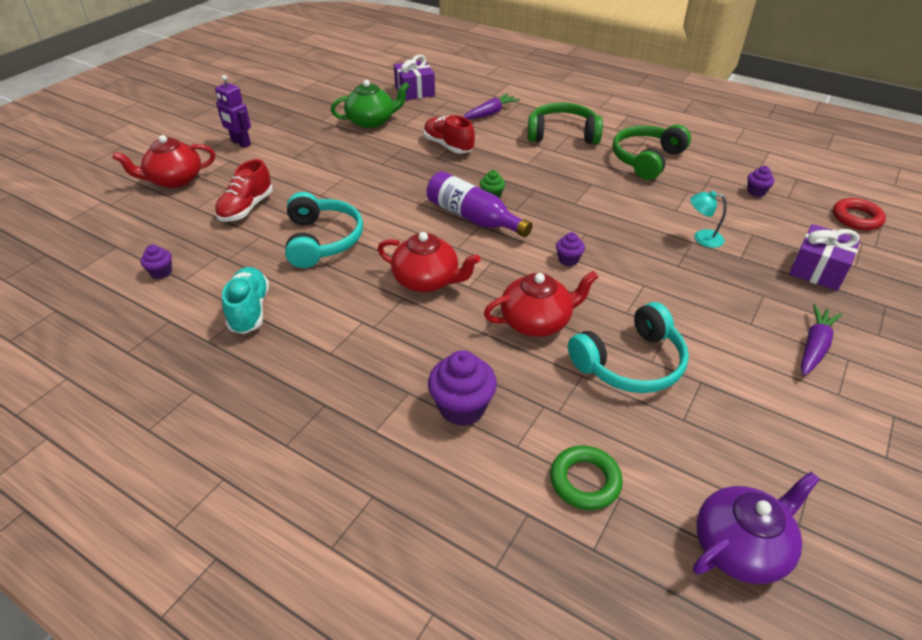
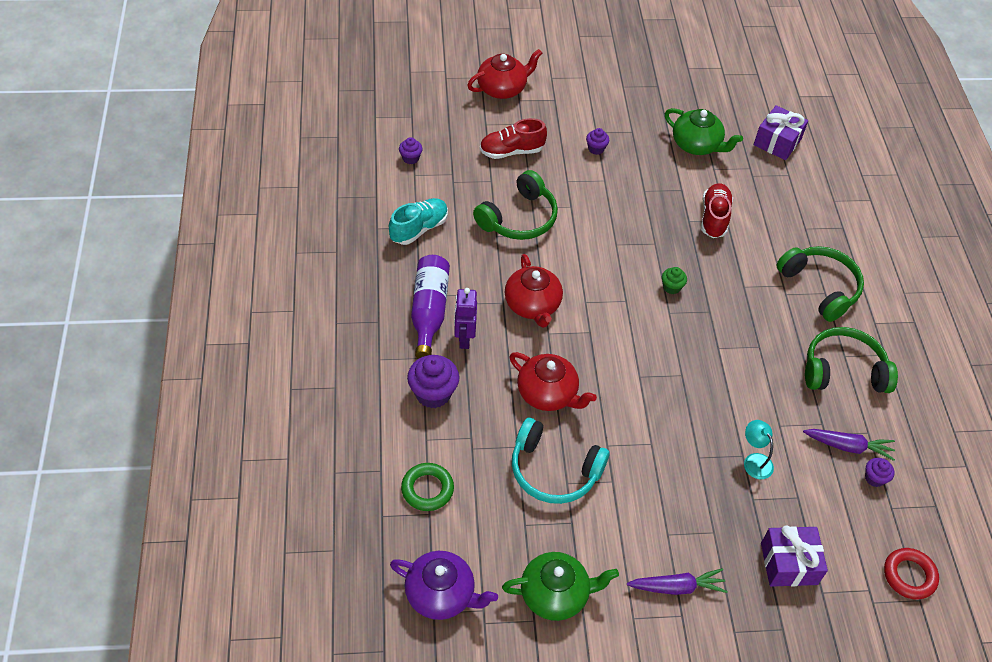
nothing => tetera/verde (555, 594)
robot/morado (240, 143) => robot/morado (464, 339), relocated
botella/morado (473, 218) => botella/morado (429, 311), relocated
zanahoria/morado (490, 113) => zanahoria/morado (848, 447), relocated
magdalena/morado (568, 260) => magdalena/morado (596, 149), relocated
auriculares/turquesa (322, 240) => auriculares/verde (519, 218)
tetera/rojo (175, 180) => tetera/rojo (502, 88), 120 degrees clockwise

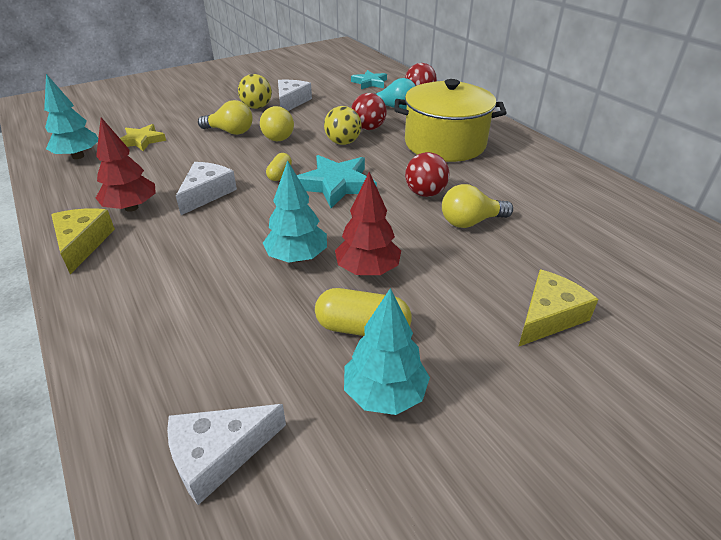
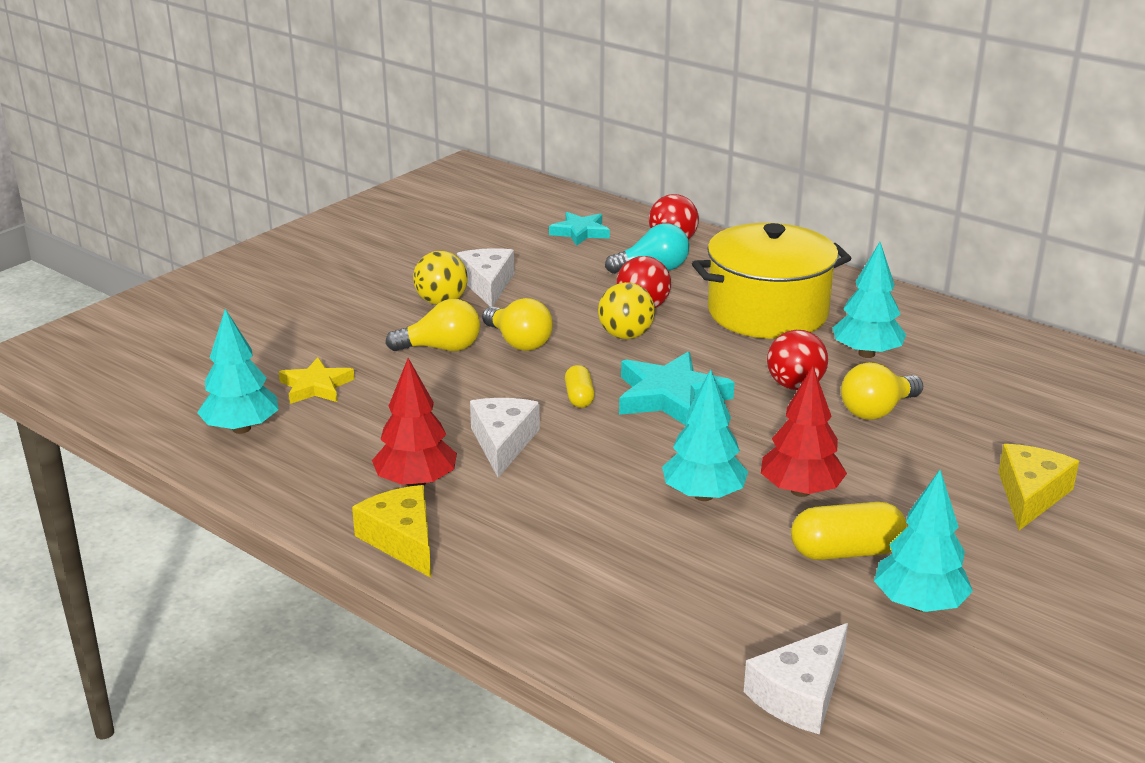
nothing => árbol/turquesa (866, 354)

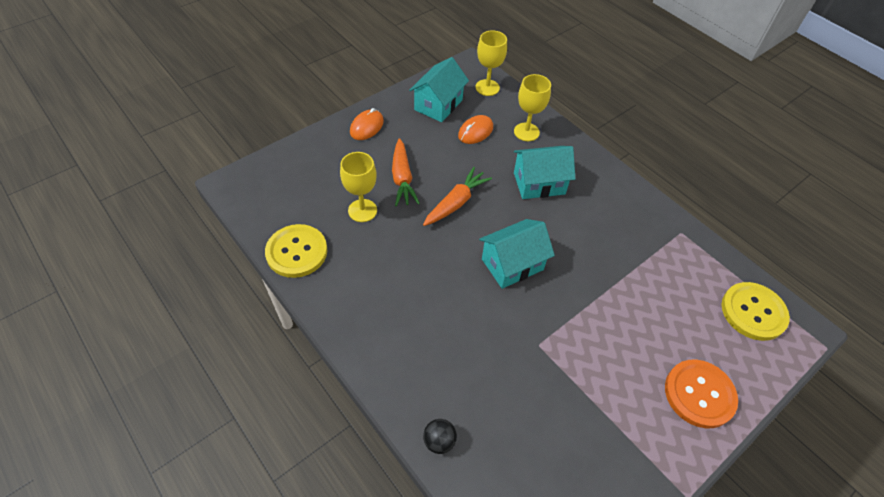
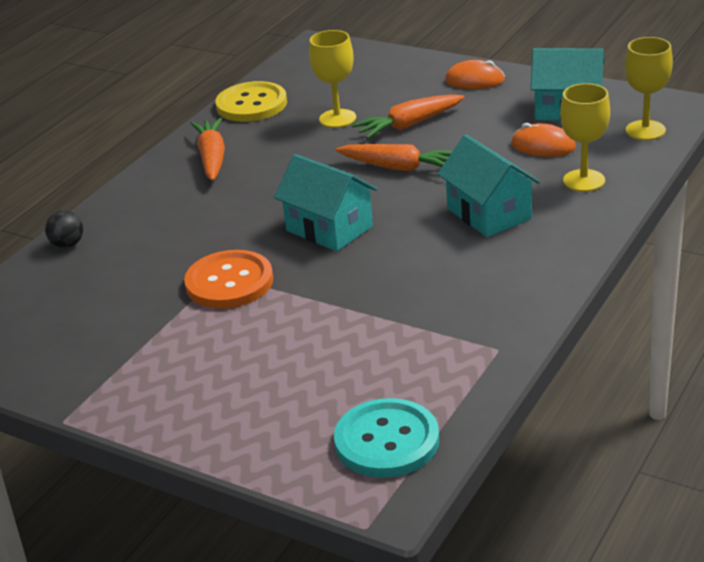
nothing => zanahoria/naranja (212, 158)
botón/naranja (699, 394) => botón/naranja (229, 282), relocated
botón/amarillo (753, 312) => botón/turquesa (387, 441)

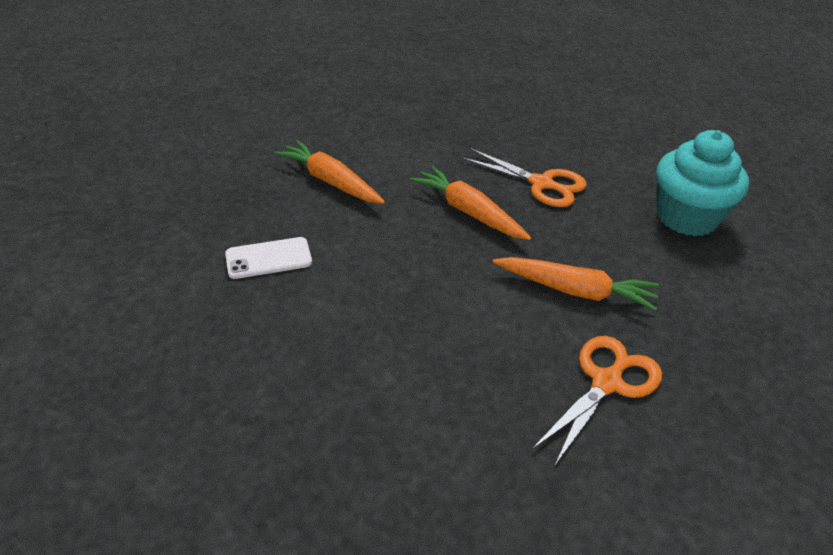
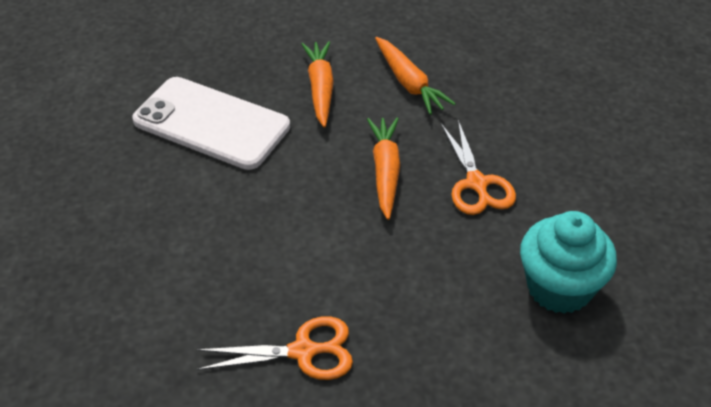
zanahoria/naranja (576, 291) => zanahoria/naranja (409, 83), relocated
móvil/blanco (268, 258) => móvil/blanco (211, 124), x2.15

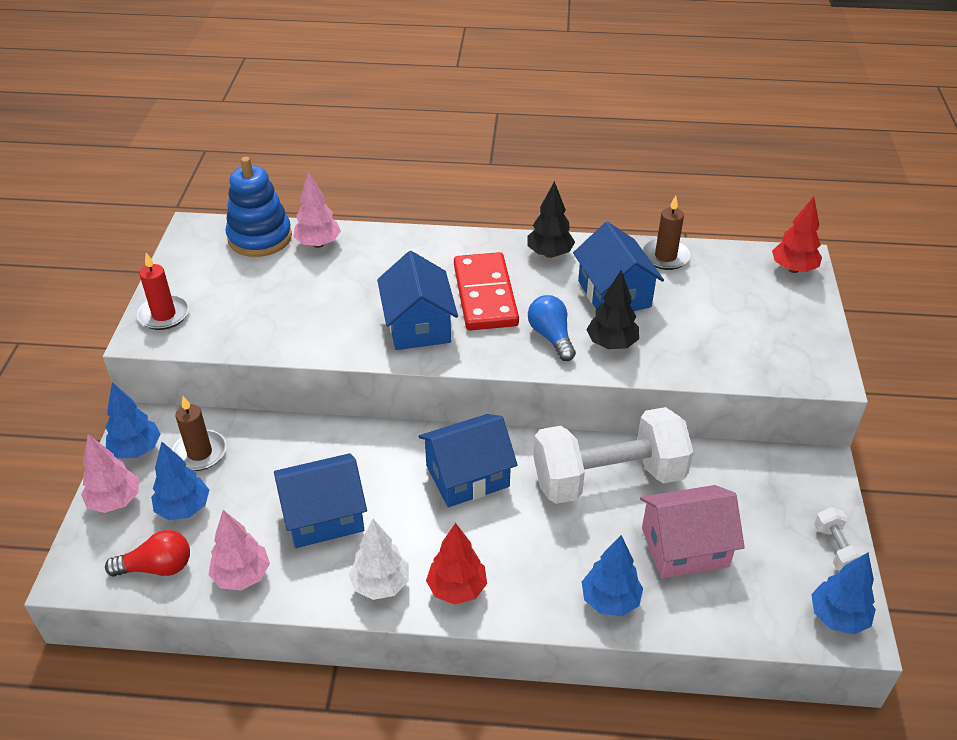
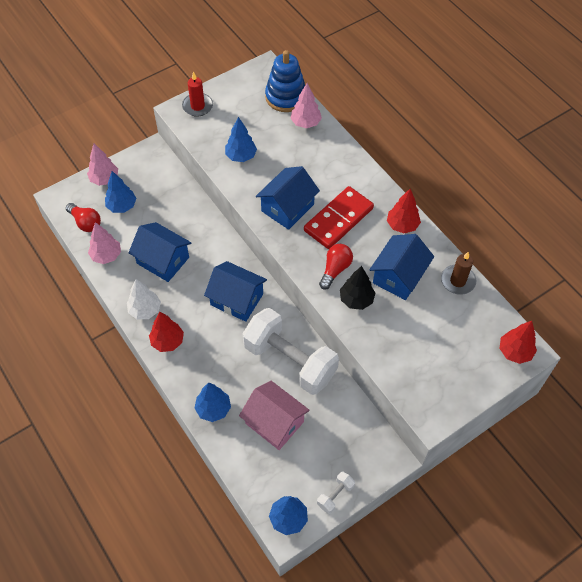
vela/marrón (200, 453) => nothing
árbol/azul (136, 450) => árbol/azul (241, 156), relocated
árbol/negro (549, 254) => árbol/rojo (402, 225)
bombilla/azul (551, 337) => bombilla/rojo (335, 269)

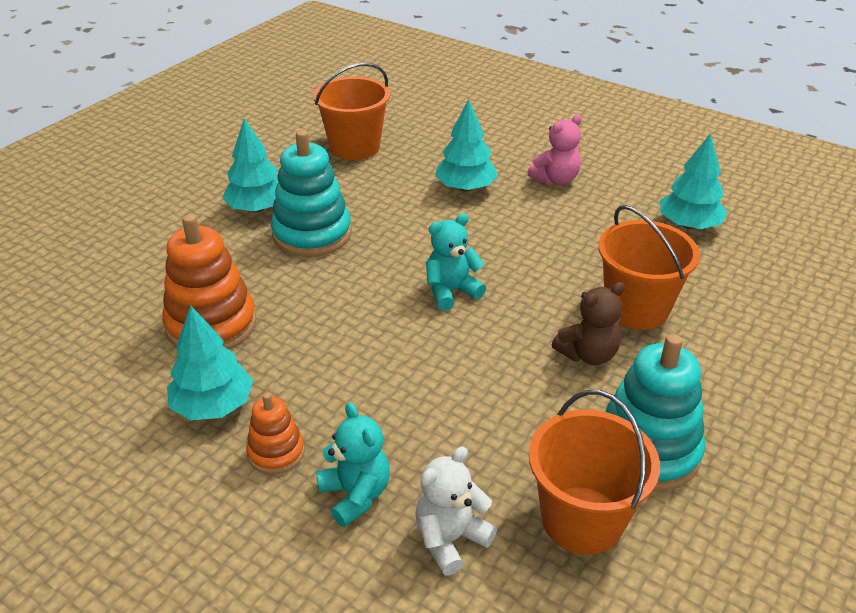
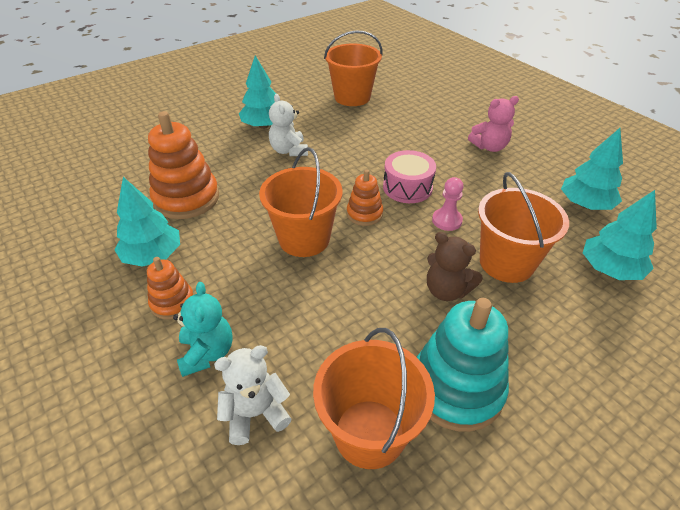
nothing => balde/naranja (304, 239)
nothing => tambor/rosa (407, 187)
nothing => peón/rosa (447, 220)
árbol/turquesa (465, 187) => árbol/turquesa (610, 269), relocated
juguete apilable/turquesa (312, 234) => osito/blanco (289, 150)
osito/turquesa (451, 291) => juguete apilable/naranja (364, 214)
osito/marrón (588, 354) => osito/marrón (446, 290), 45 degrees clockwise

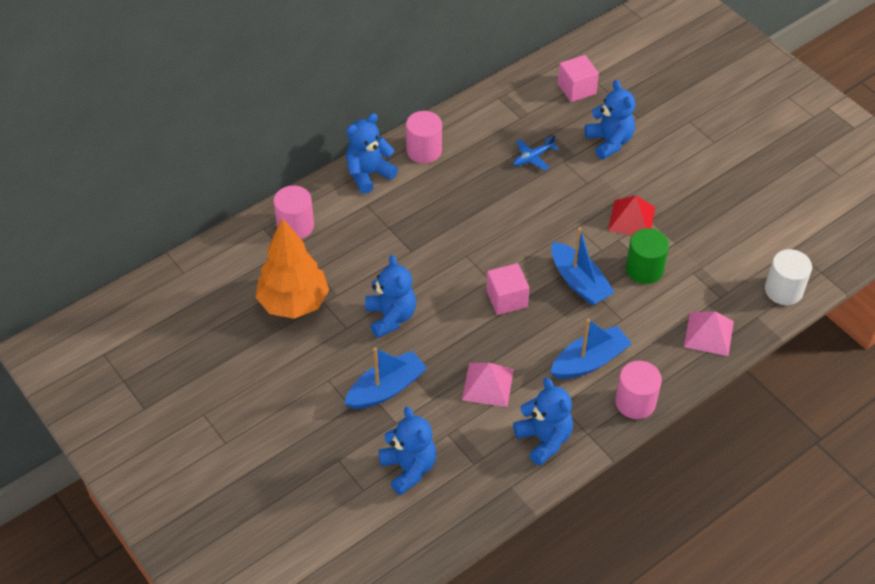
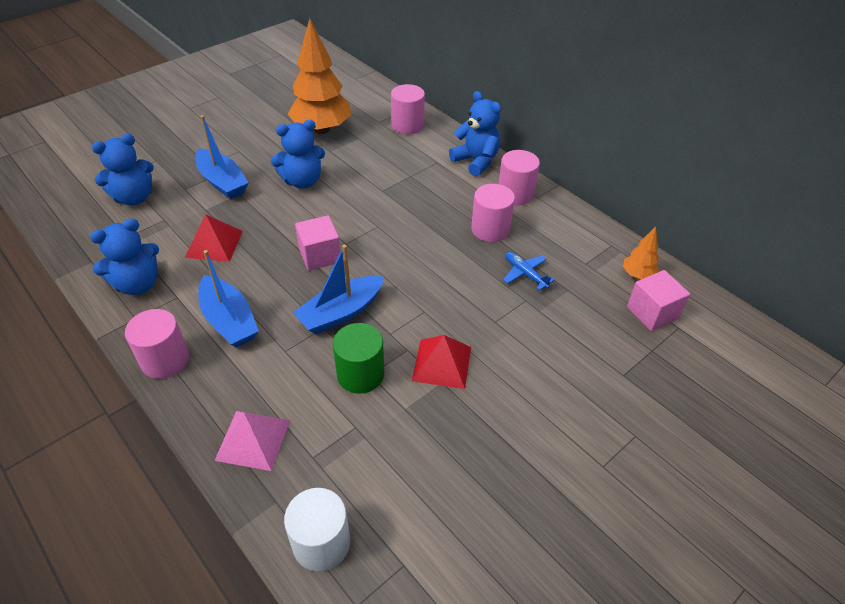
osito/azul (609, 142) => nothing
nothing => cilindro/rosa (490, 229)
nothing => árbol/naranja (637, 275)
pirámide/rosa (487, 384) => pirámide/rojo (214, 244)

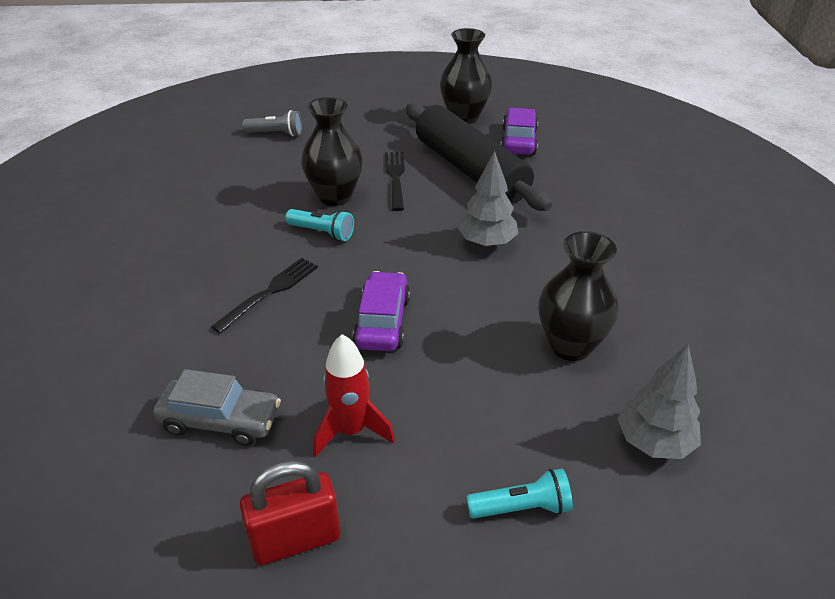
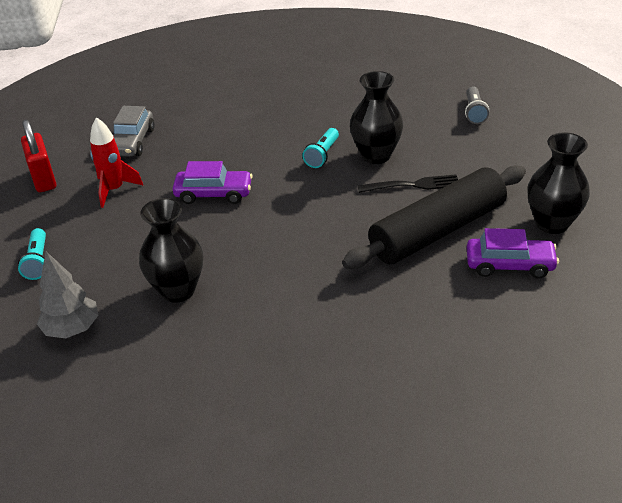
tenedor/negro (270, 292) => nothing
árbol/gris (487, 243) => nothing

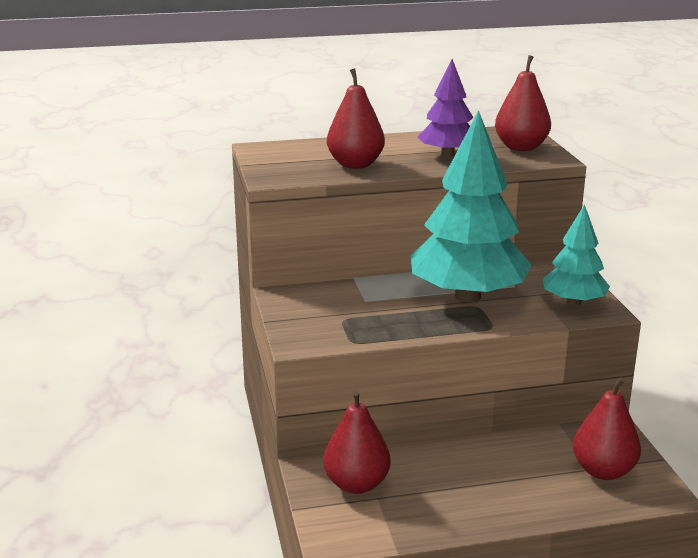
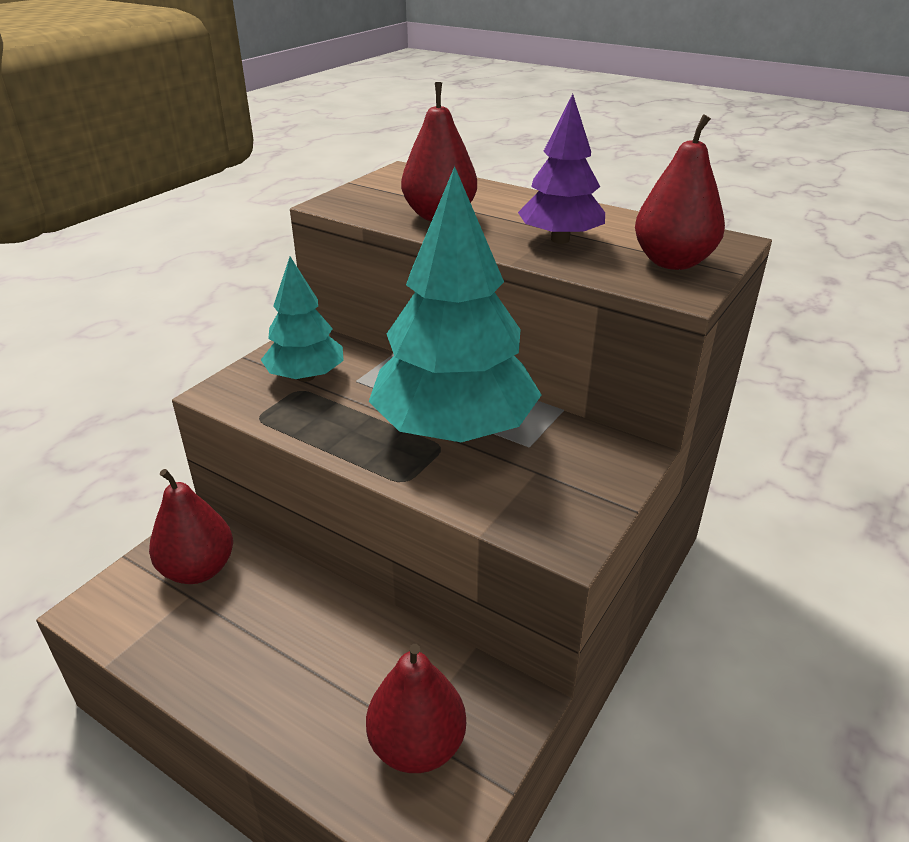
árbol/turquesa (573, 302) => árbol/turquesa (306, 377), relocated

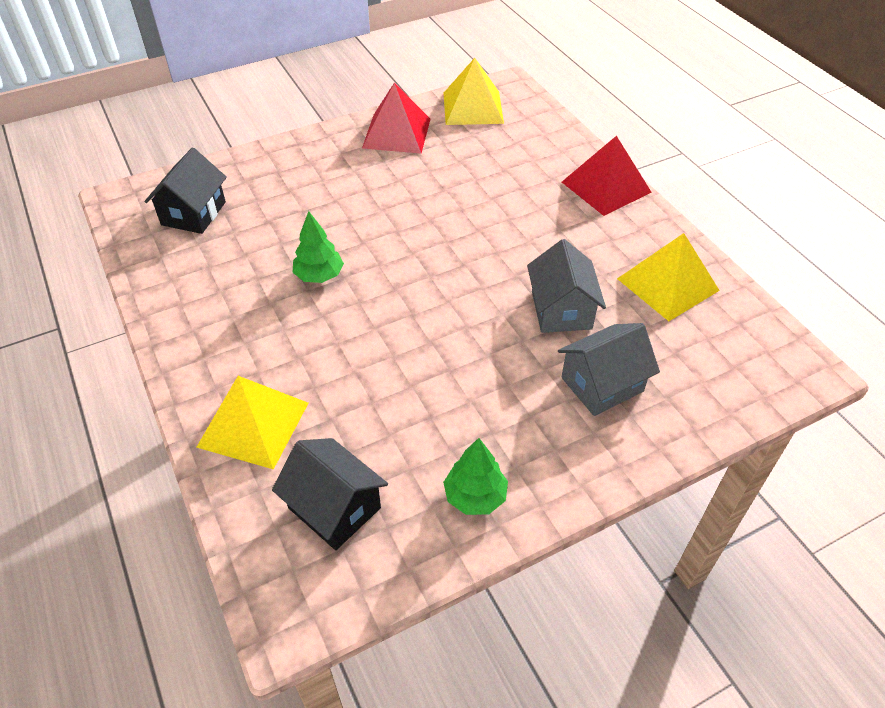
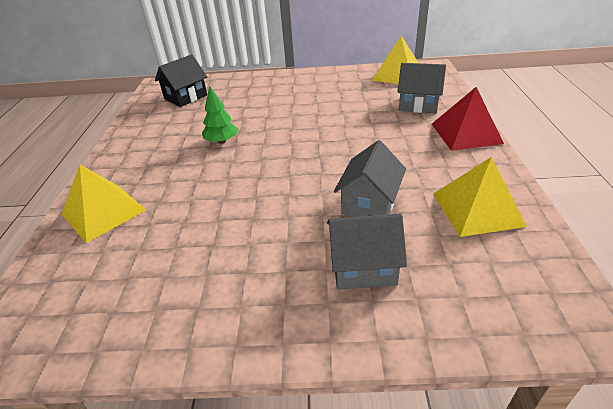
casa/negro (334, 508) => nothing
pirámide/rojo (396, 133) => nothing
árbol/verde (475, 496) => nothing
nothing => casa/gris (418, 104)

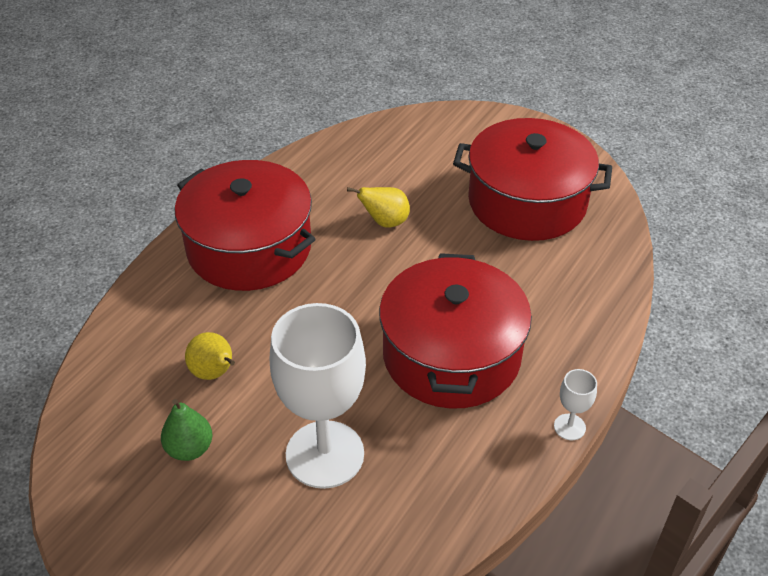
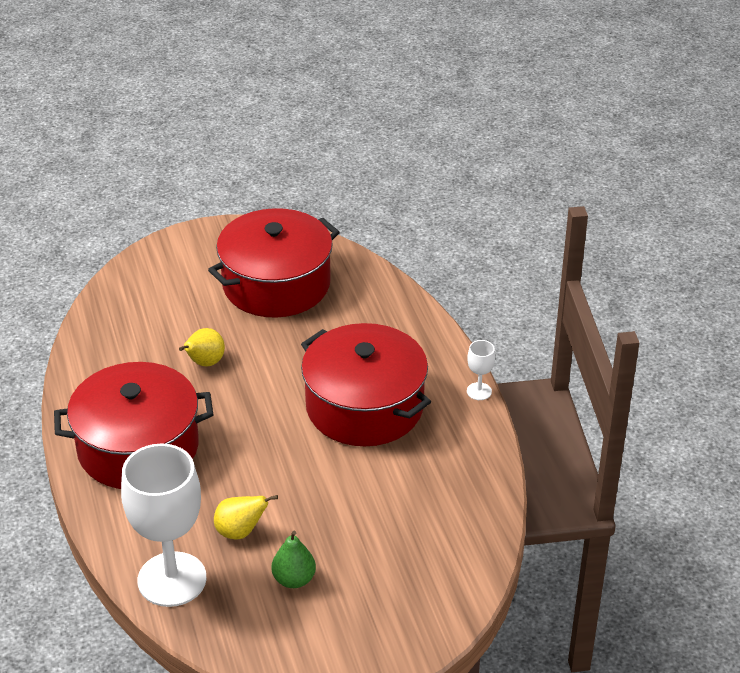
copa/blanco (325, 454) => copa/blanco (172, 579), relocated

